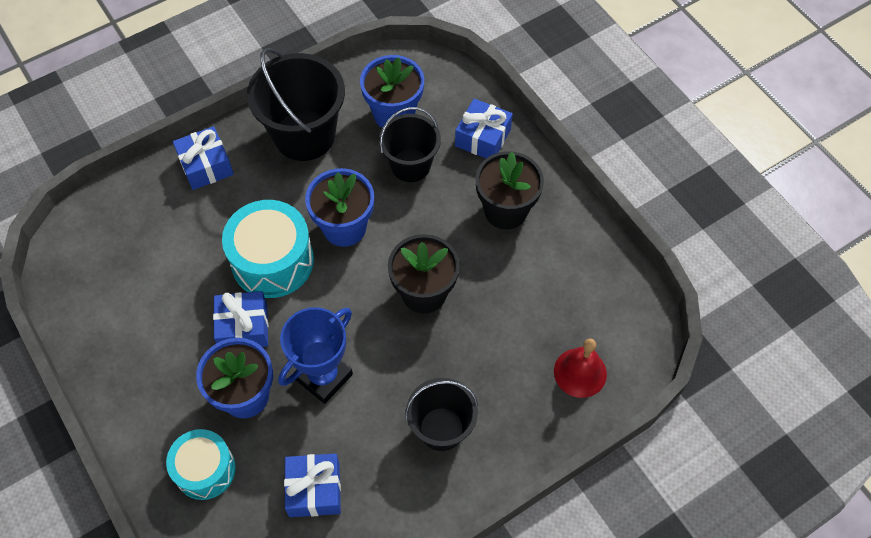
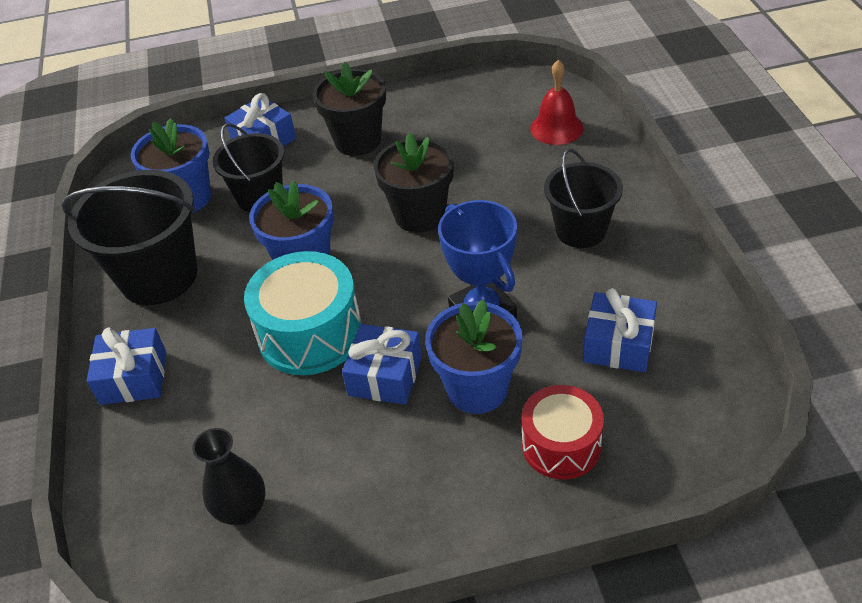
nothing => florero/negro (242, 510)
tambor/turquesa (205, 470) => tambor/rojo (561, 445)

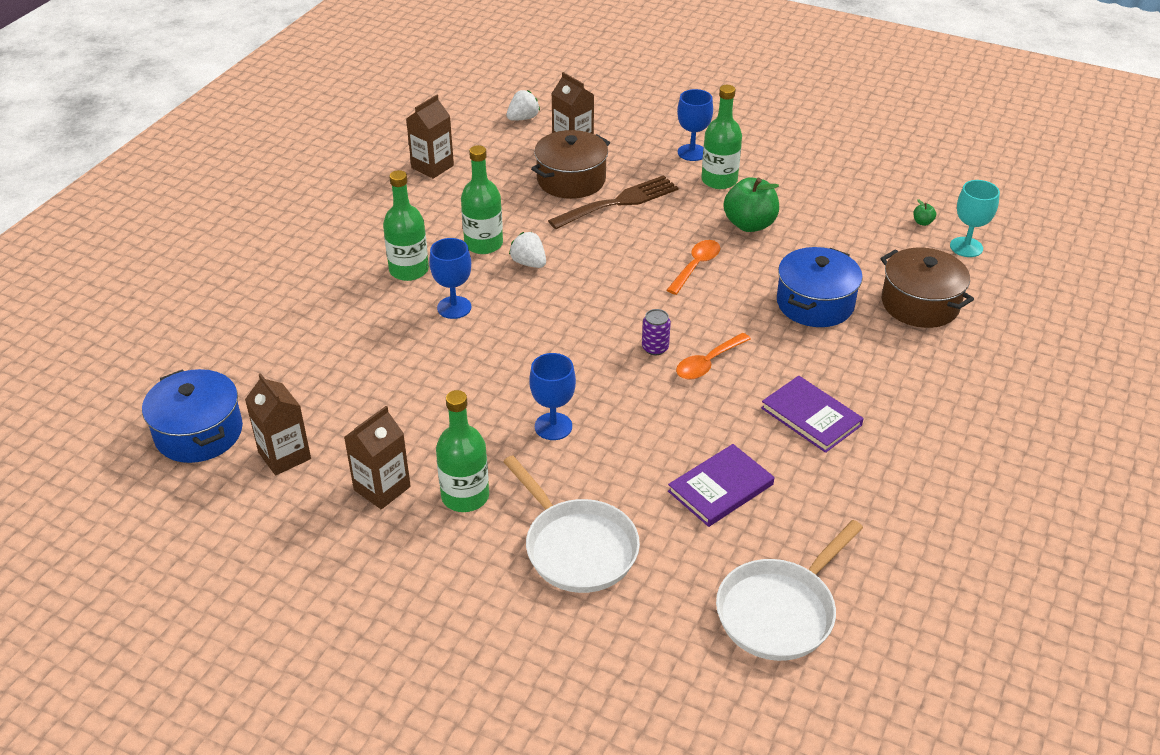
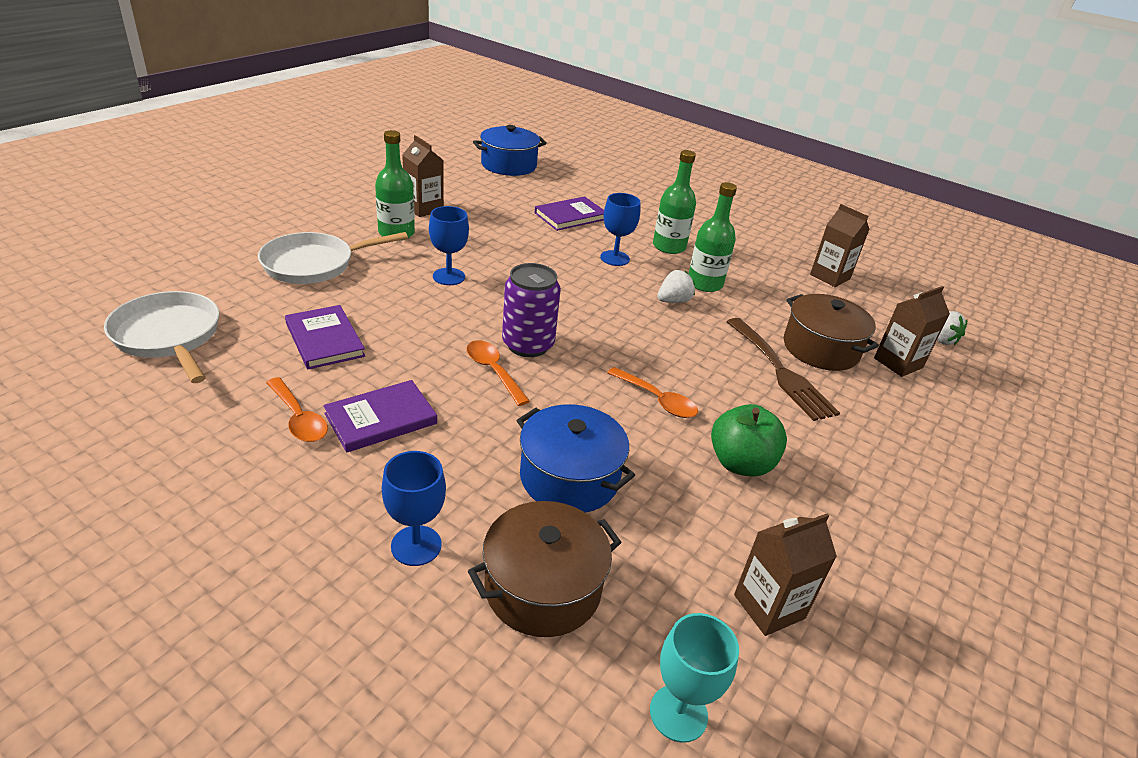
botella/verde (719, 180) => nothing
manzana/verde (922, 222) => nothing
nothing => cuchara/naranja (298, 418)
nothing => libro/morado (570, 216)
cartón de leche/marrón (284, 455) => cartón de leche/marrón (769, 606), relocated
copa/azul (692, 152) => copa/azul (416, 545), relocated
lata/morado (655, 348) => lata/morado (528, 345), x1.92

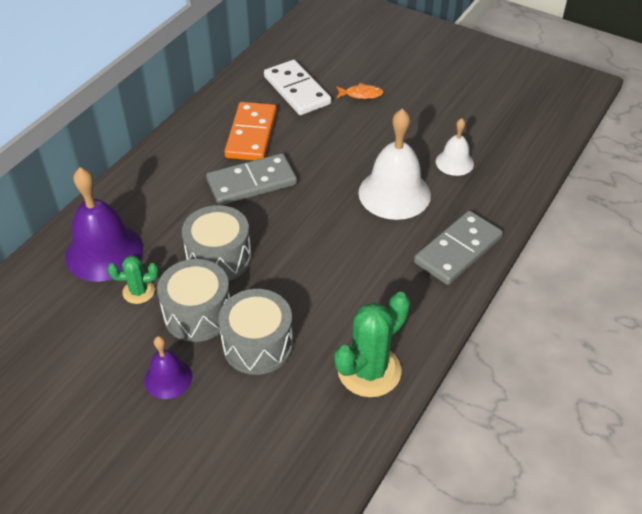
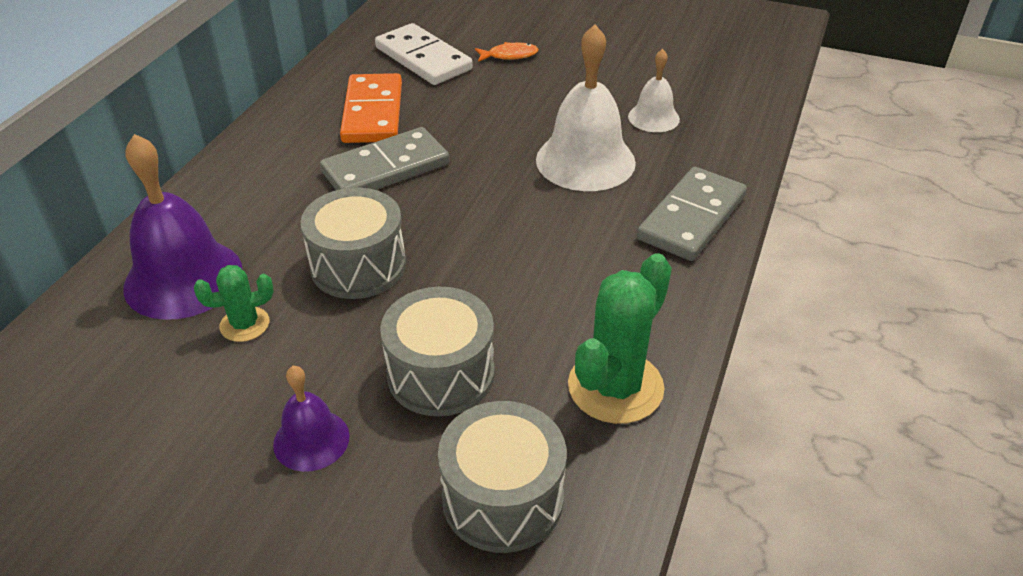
tambor/gris (197, 314) => tambor/gris (502, 498), relocated

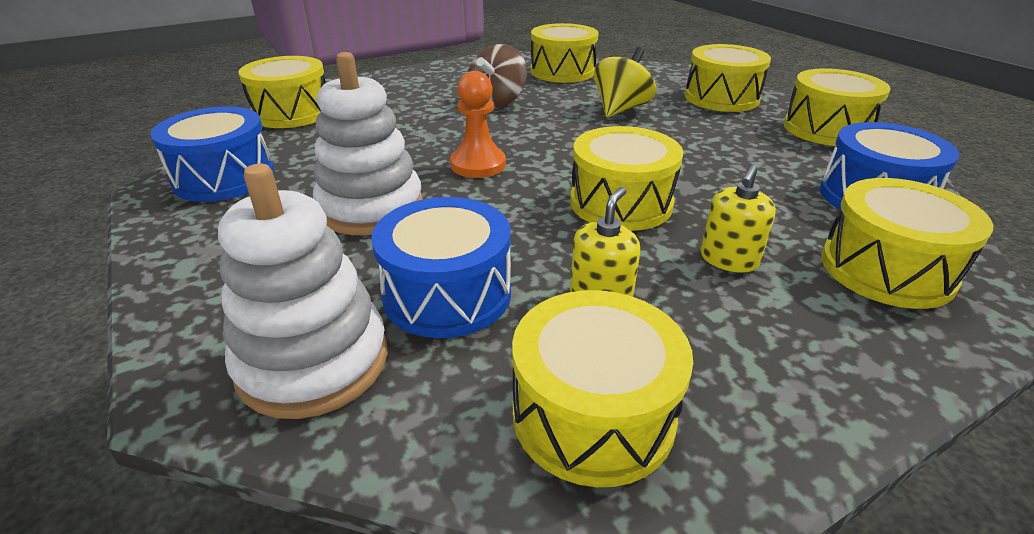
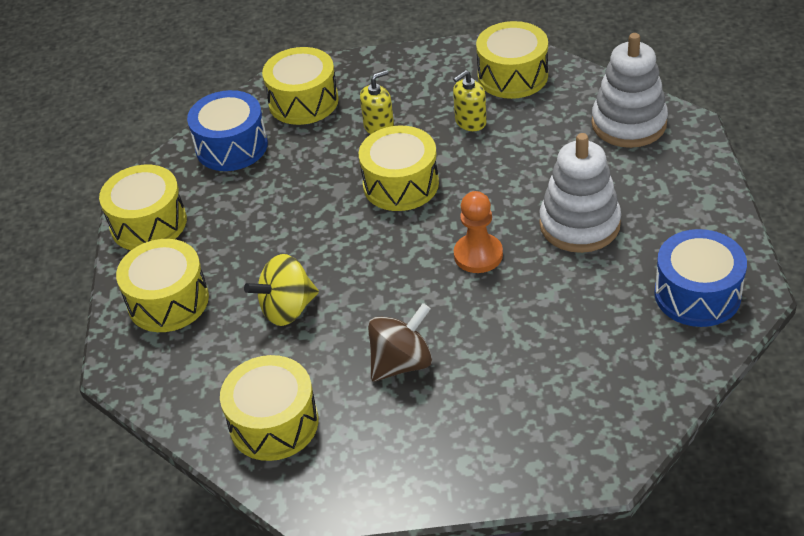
tambor/amarillo (292, 113) => nothing
tambor/azul (447, 294) => nothing

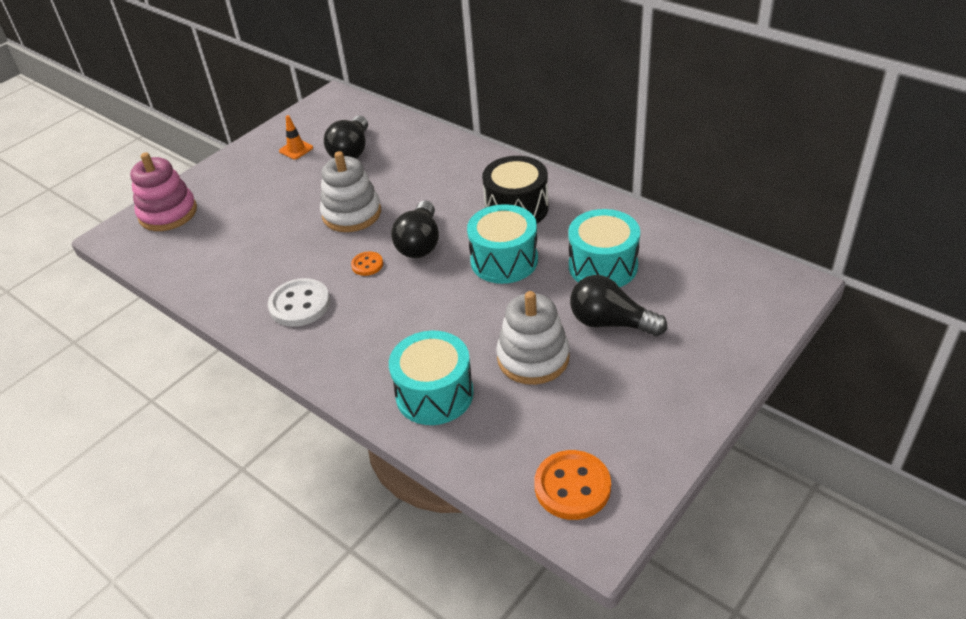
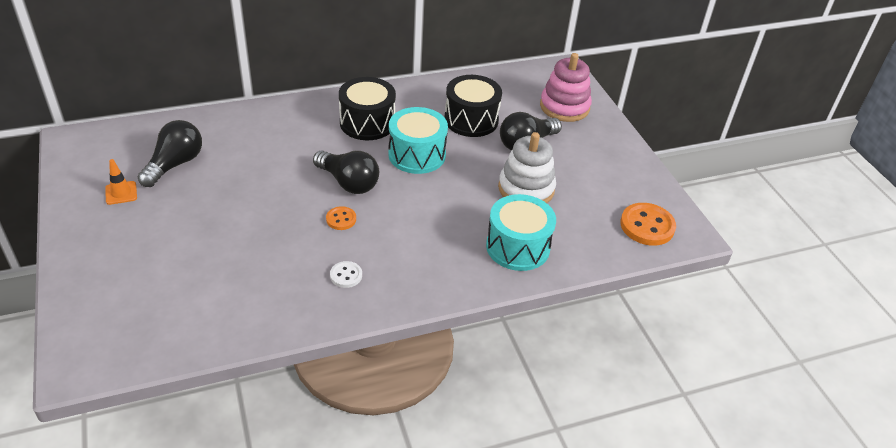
juguete apilable/blanco (352, 214) => nothing
juguete apilable/rosa (168, 213) => juguete apilable/rosa (564, 107), relocated
tambor/turquesa (603, 266) => tambor/negro (471, 120)
bombilla/negro (351, 151) => bombilla/negro (175, 164), 105 degrees counterclockwise
botón/blanco (300, 304) => botón/blanco (346, 275), x0.54

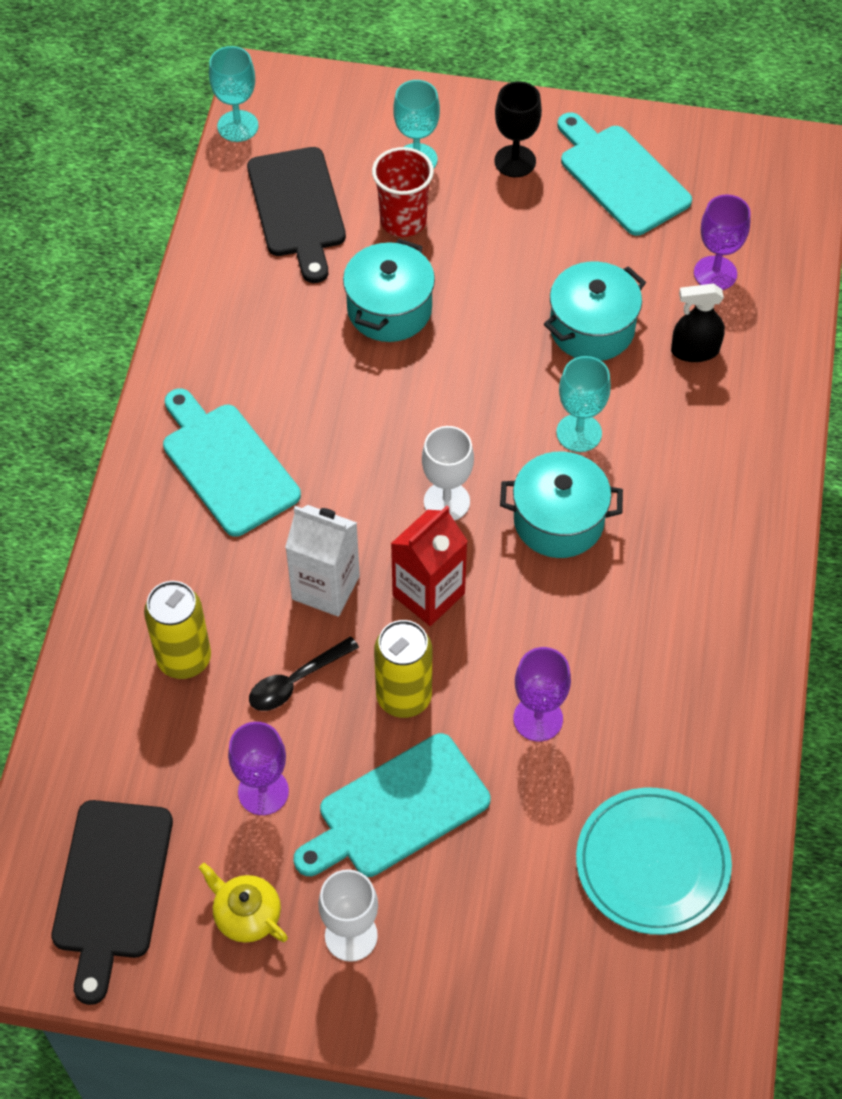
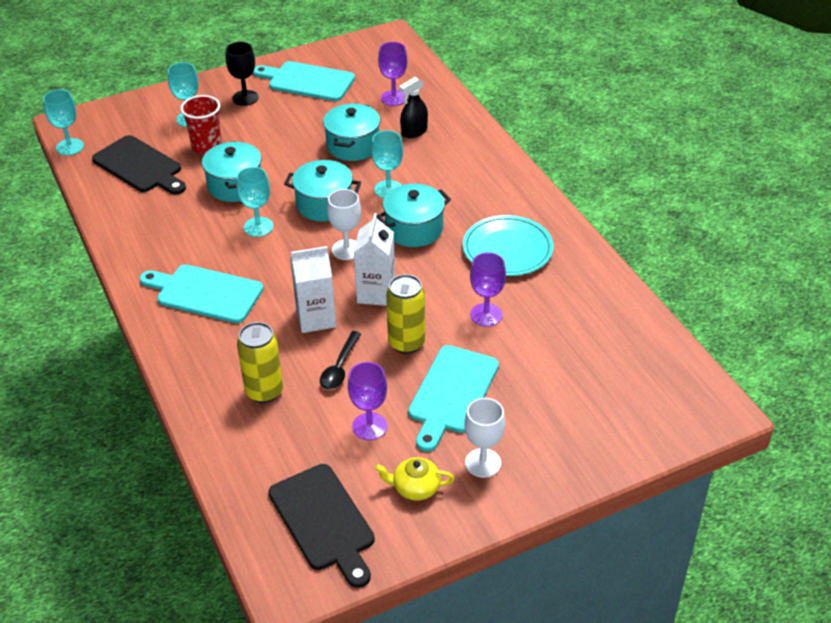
nothing => copa/turquesa (258, 227)
nothing => olla/turquesa (324, 204)
plato/turquesa (652, 864) => plato/turquesa (507, 250), relocated
cartón de leche/rojo (428, 594) => cartón de leche/blanco (376, 293)

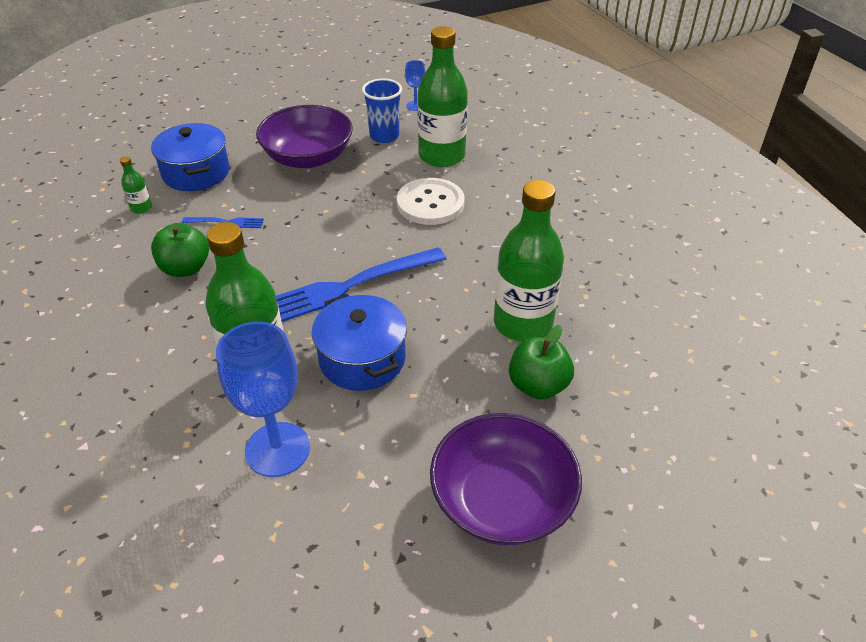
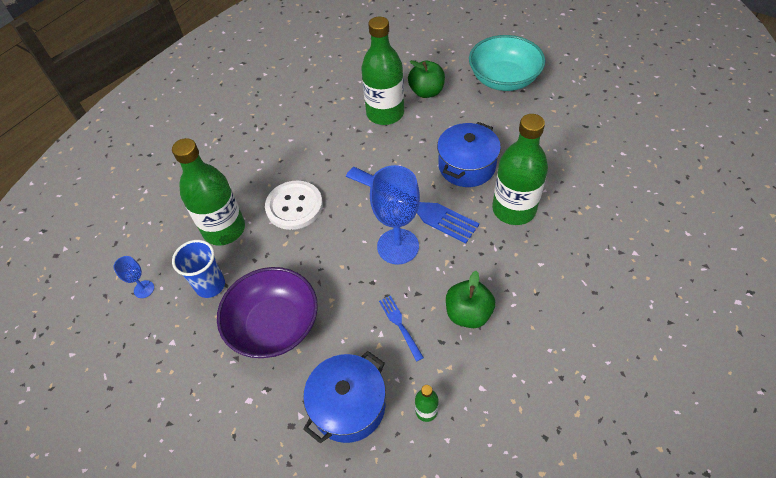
copa/azul (277, 449) => copa/azul (398, 246), relocated
cuenco/morado (502, 500) => cuenco/turquesa (503, 79)

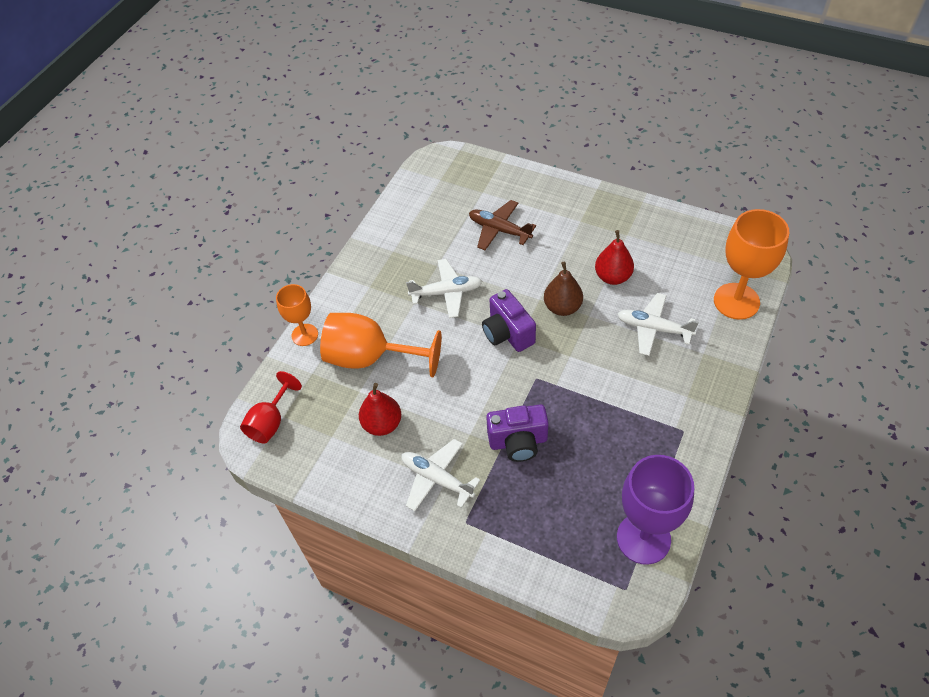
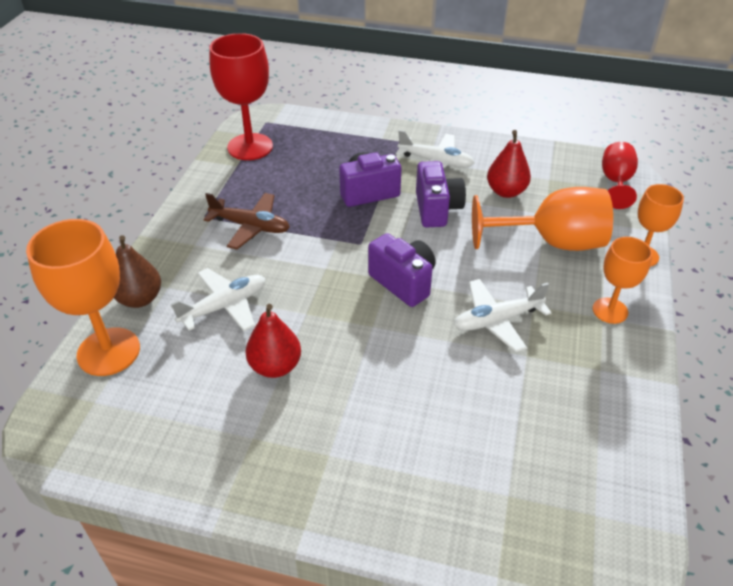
nothing => cámara/morado (437, 209)
nothing => copa/naranja (610, 310)
avión/marrón (499, 230) => avión/marrón (250, 227), relocated
pera/marrón (562, 307) => pera/marrón (140, 299), relocated
copa/morado (643, 538) => copa/rojo (250, 147)
avión/blanco (653, 328) => avión/blanco (224, 306), 45 degrees counterclockwise

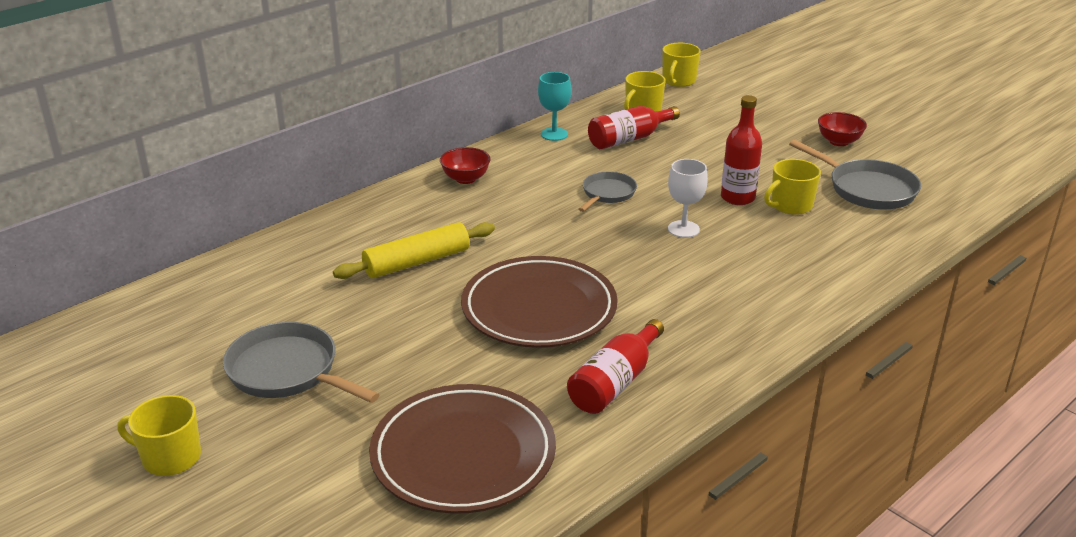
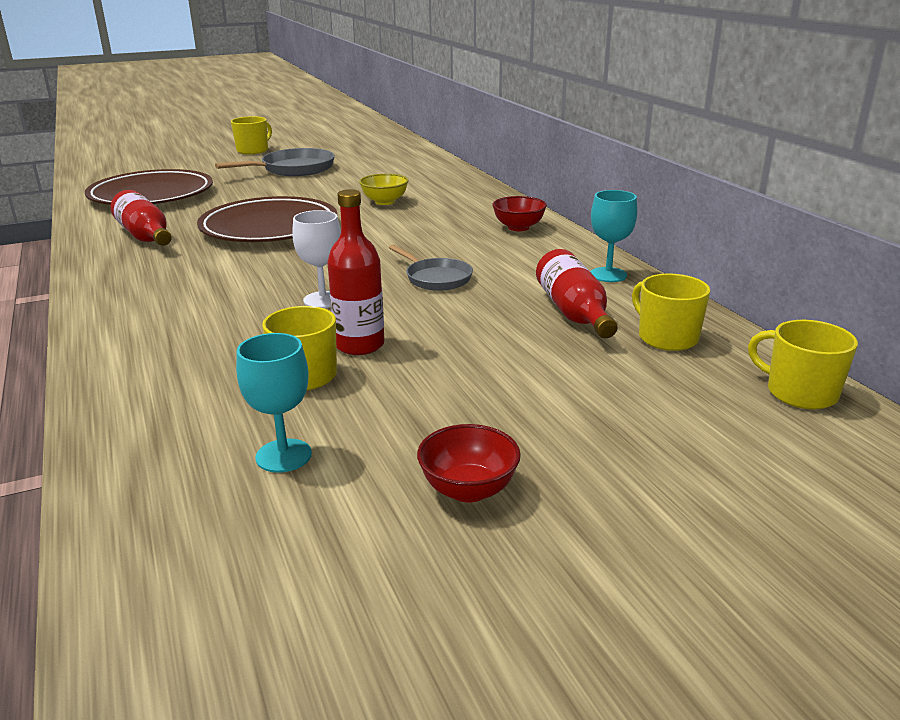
rodillo/amarillo (417, 262) => cuenco/amarillo (384, 202)
sartén/gris (867, 189) => copa/turquesa (283, 456)

